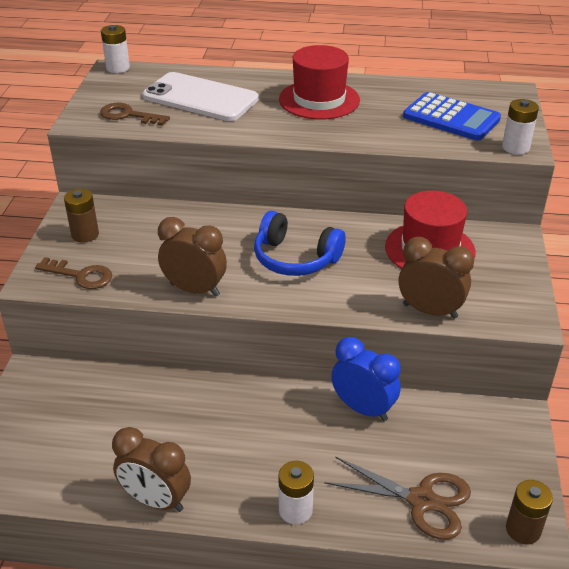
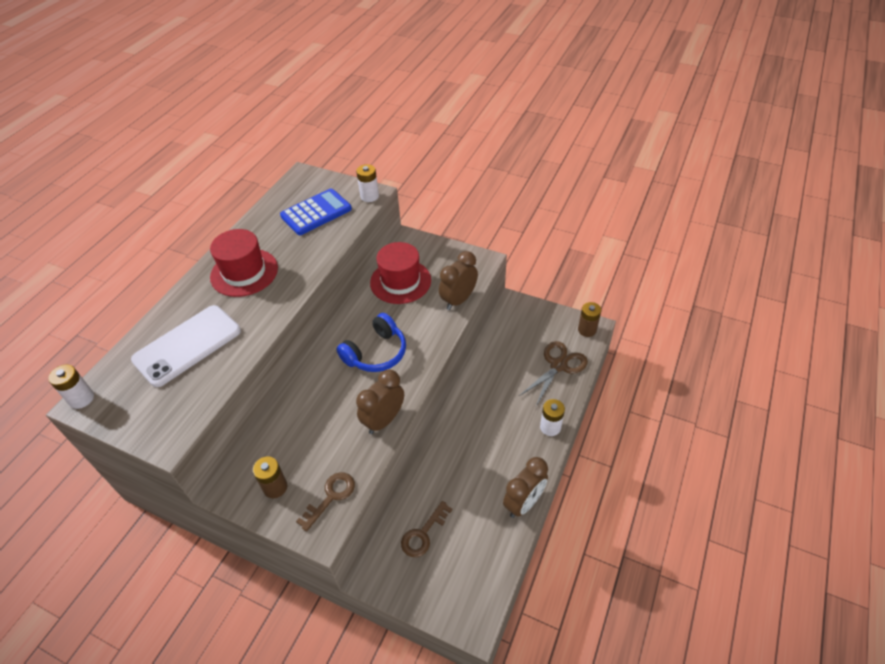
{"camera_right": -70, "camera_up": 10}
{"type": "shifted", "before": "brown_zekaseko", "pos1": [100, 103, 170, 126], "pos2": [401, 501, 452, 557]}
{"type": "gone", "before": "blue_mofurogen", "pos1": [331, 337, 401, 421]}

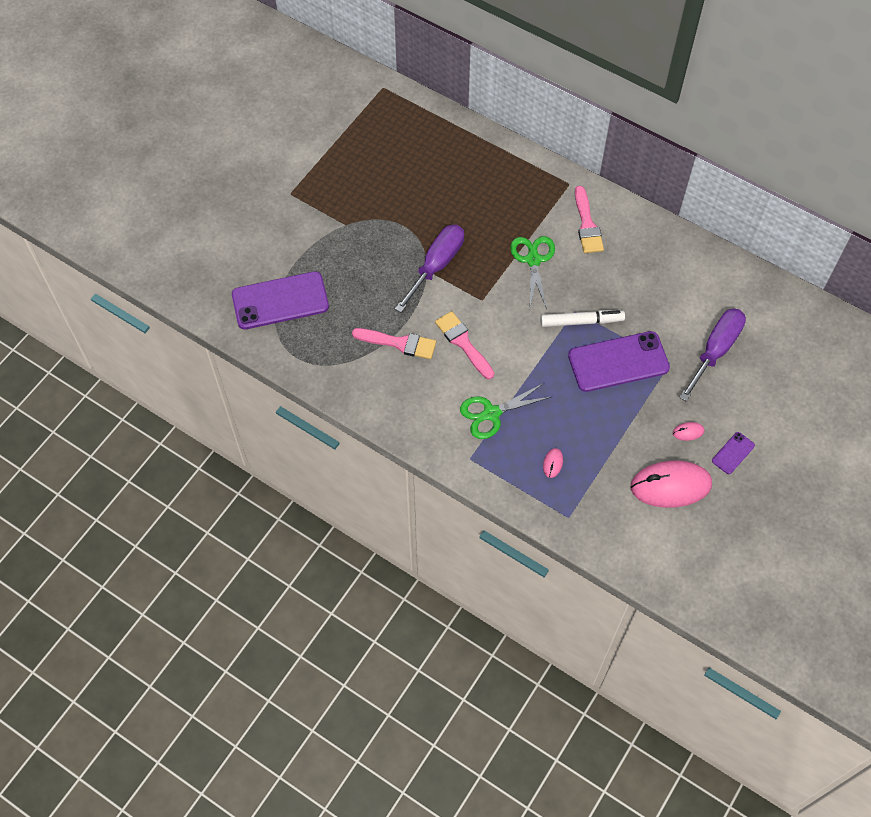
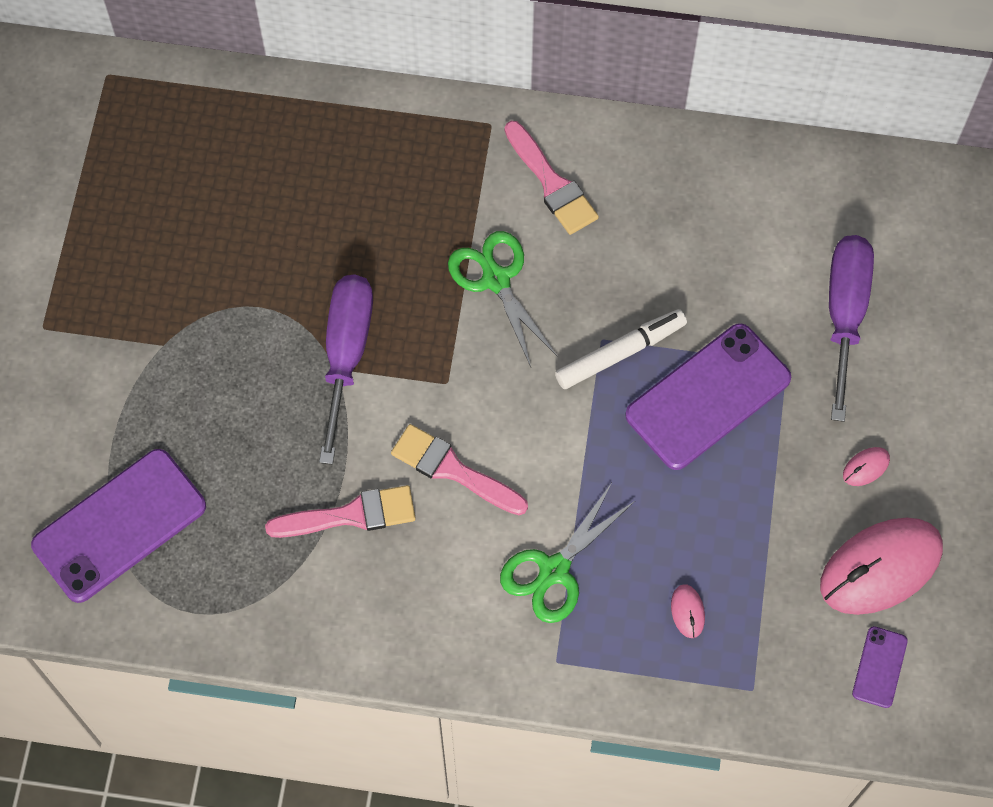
{"camera_right": -25, "camera_up": 5}
{"type": "shifted", "before": "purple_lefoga", "pos1": [712, 432, 755, 474], "pos2": [852, 626, 908, 708]}

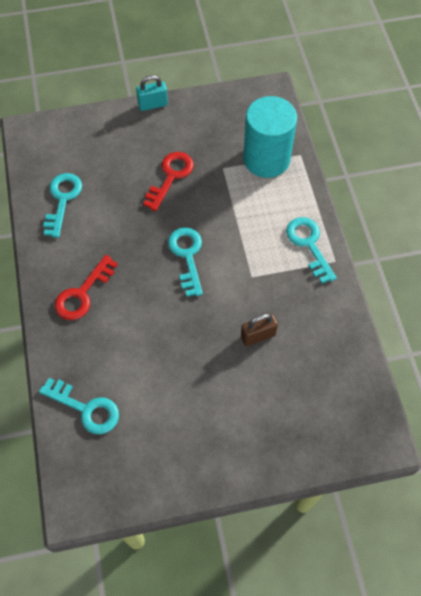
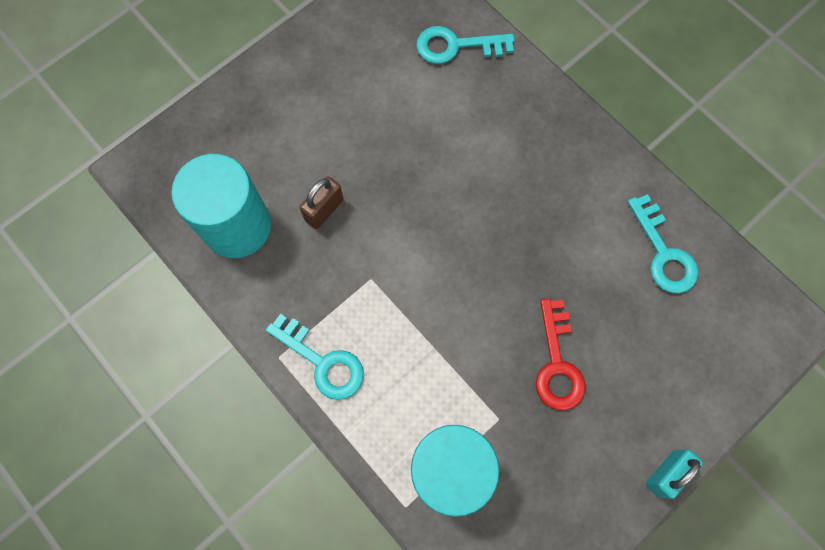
{"camera_right": 150, "camera_up": 10}
{"type": "gone", "before": "turquoise_zekaseko", "pos1": [168, 227, 203, 297]}
{"type": "gone", "before": "red_zekaseko", "pos1": [55, 255, 118, 320]}
{"type": "new", "after": "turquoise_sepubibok", "pos2": [171, 154, 271, 258]}

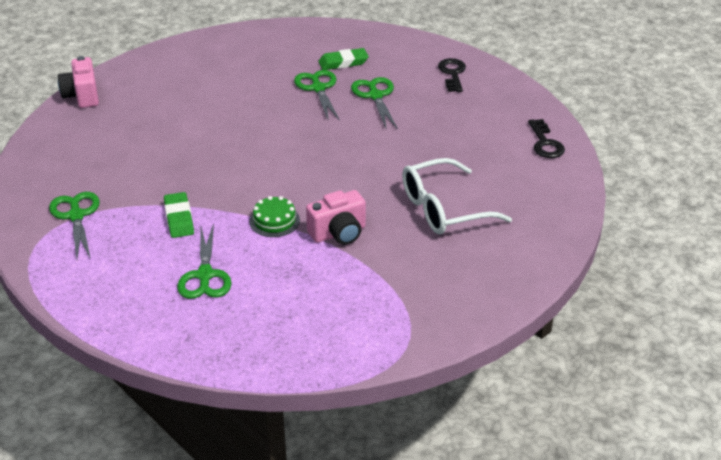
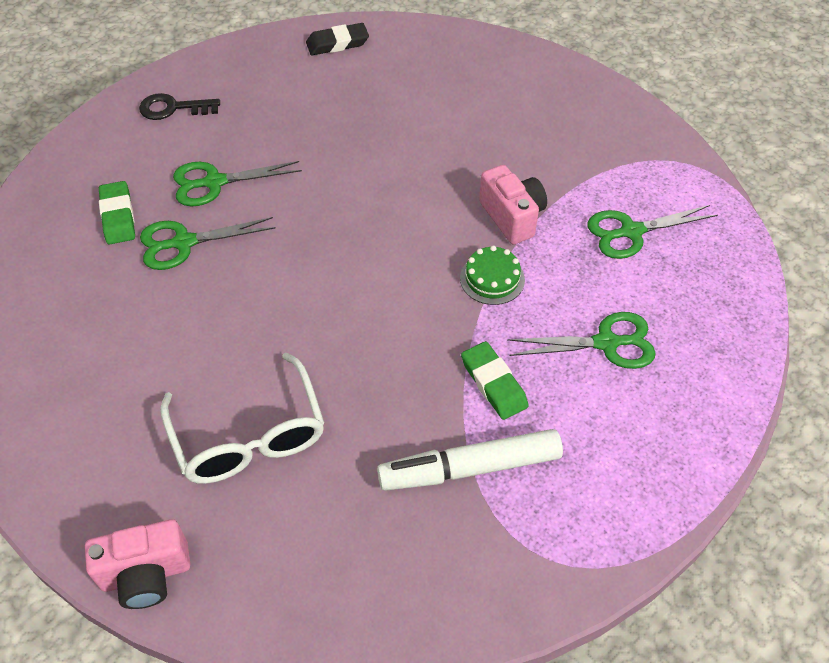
{"camera_right": -90, "camera_up": 15}
{"type": "swapped", "before": "black_zekaseko", "after": "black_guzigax", "pos1": [528, 119, 565, 158], "pos2": [306, 23, 369, 55]}
{"type": "shifted", "before": "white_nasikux", "pos1": [402, 158, 512, 234], "pos2": [160, 353, 324, 484]}
{"type": "shifted", "before": "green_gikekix", "pos1": [49, 192, 100, 259], "pos2": [587, 205, 718, 259]}
{"type": "rotated", "before": "green_guzigax", "pos1": [164, 192, 194, 238], "pos2": [461, 341, 529, 420], "turn": 75}
{"type": "new", "after": "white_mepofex", "pos2": [377, 429, 563, 491]}

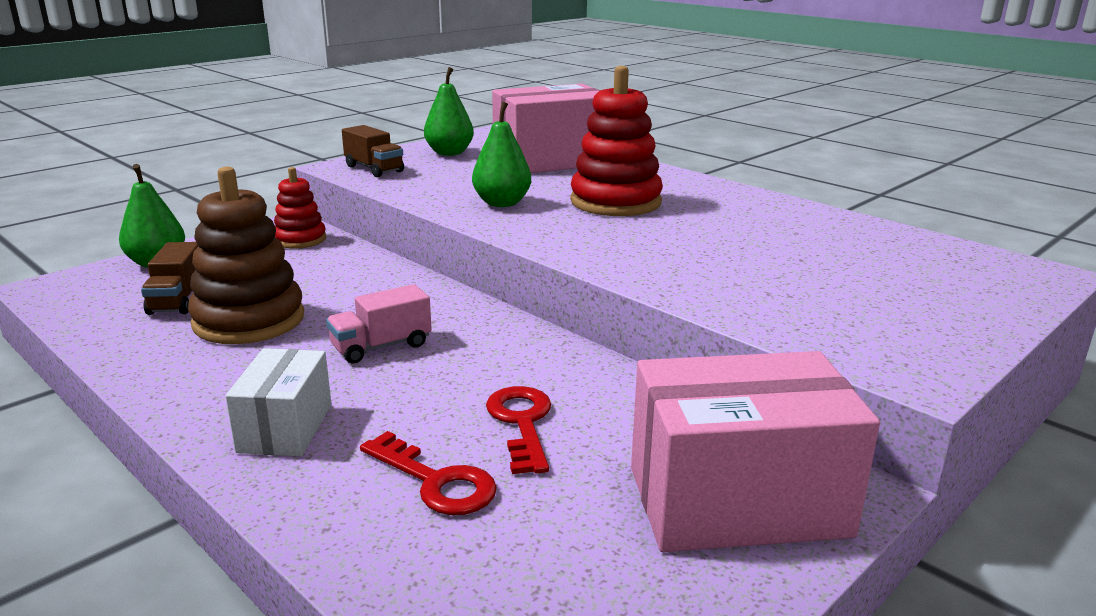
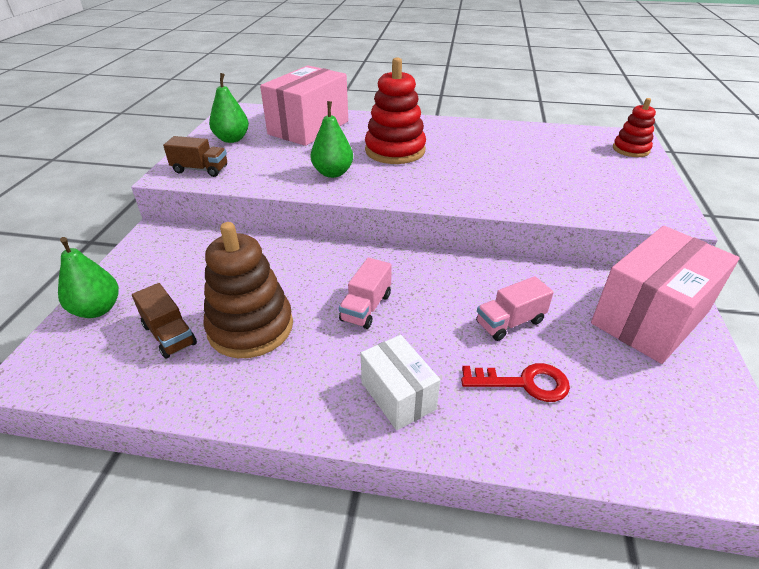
{"camera_right": -35, "camera_up": 15}
{"type": "shifted", "before": "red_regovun", "pos1": [274, 167, 326, 249], "pos2": [613, 98, 656, 157]}
{"type": "swapped", "before": "red_zekaseko", "after": "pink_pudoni", "pos1": [486, 386, 551, 474], "pos2": [476, 276, 554, 341]}

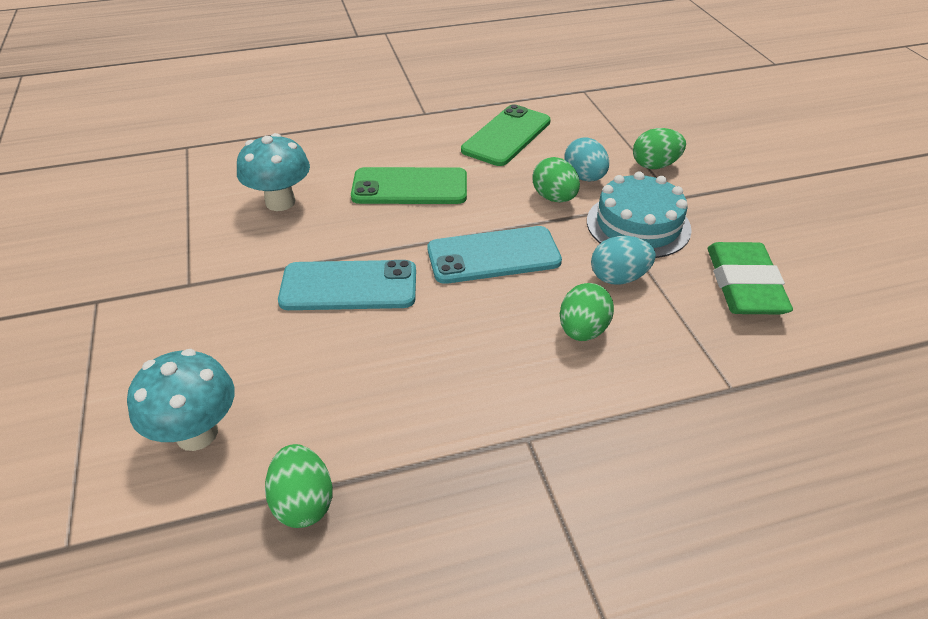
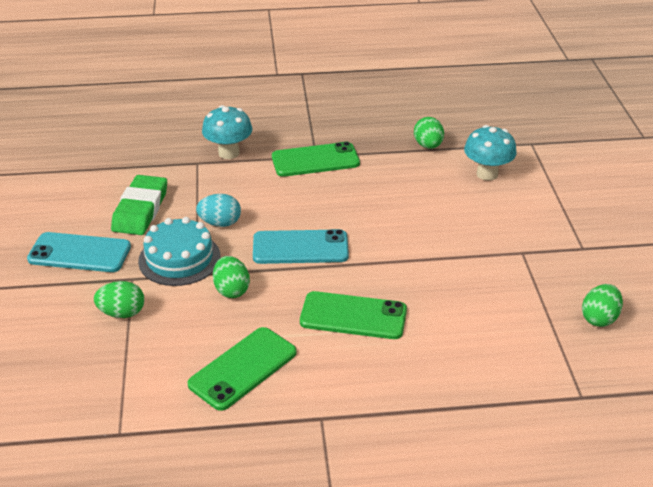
{"camera_right": -170, "camera_up": -5}
{"type": "shifted", "before": "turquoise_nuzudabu", "pos1": [237, 133, 310, 211], "pos2": [202, 105, 252, 159]}
{"type": "gone", "before": "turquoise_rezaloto", "pos1": [564, 137, 609, 182]}
{"type": "shifted", "before": "turquoise_lefoga", "pos1": [278, 260, 416, 310], "pos2": [27, 232, 131, 272]}
{"type": "shifted", "before": "green_rezaloto", "pos1": [560, 283, 614, 341], "pos2": [582, 284, 623, 327]}
{"type": "new", "after": "green_lefoga", "pos2": [272, 142, 360, 177]}

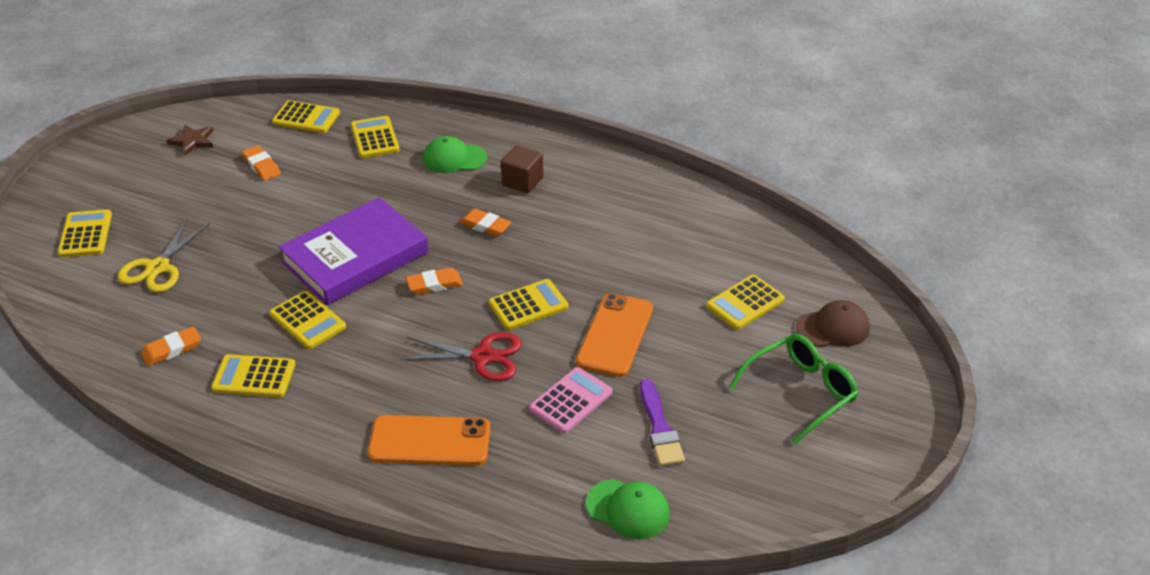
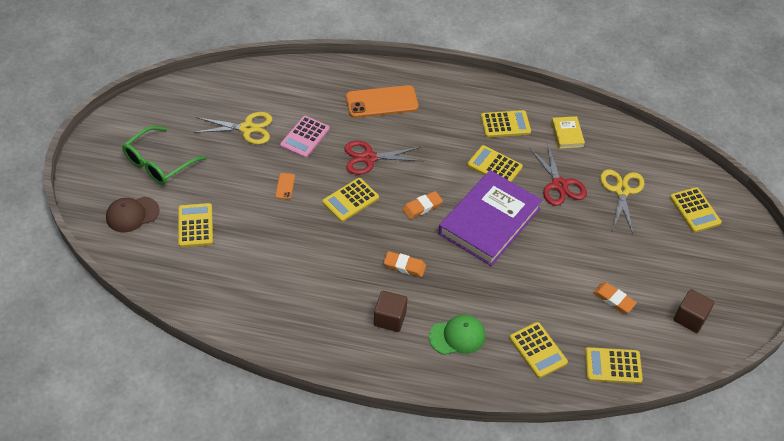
{"camera_right": 165, "camera_up": 10}
{"type": "swapped", "before": "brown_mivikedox", "after": "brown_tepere", "pos1": [167, 125, 213, 156], "pos2": [674, 289, 715, 333]}
{"type": "rotated", "before": "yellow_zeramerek", "pos1": [706, 275, 785, 330], "pos2": [178, 203, 213, 247], "turn": -45}
{"type": "scaled", "before": "orange_lefoga", "pos1": [576, 293, 653, 377], "pos2": [275, 173, 295, 199], "scale": 0.43}
{"type": "swapped", "before": "orange_guzigax", "after": "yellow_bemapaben", "pos1": [141, 326, 201, 366], "pos2": [552, 116, 585, 149]}
{"type": "swapped", "before": "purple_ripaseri", "after": "yellow_gikekix", "pos1": [640, 379, 685, 466], "pos2": [194, 112, 272, 144]}
{"type": "gone", "before": "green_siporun", "pos1": [586, 479, 670, 539]}
{"type": "new", "after": "red_gikekix", "pos2": [530, 143, 587, 206]}

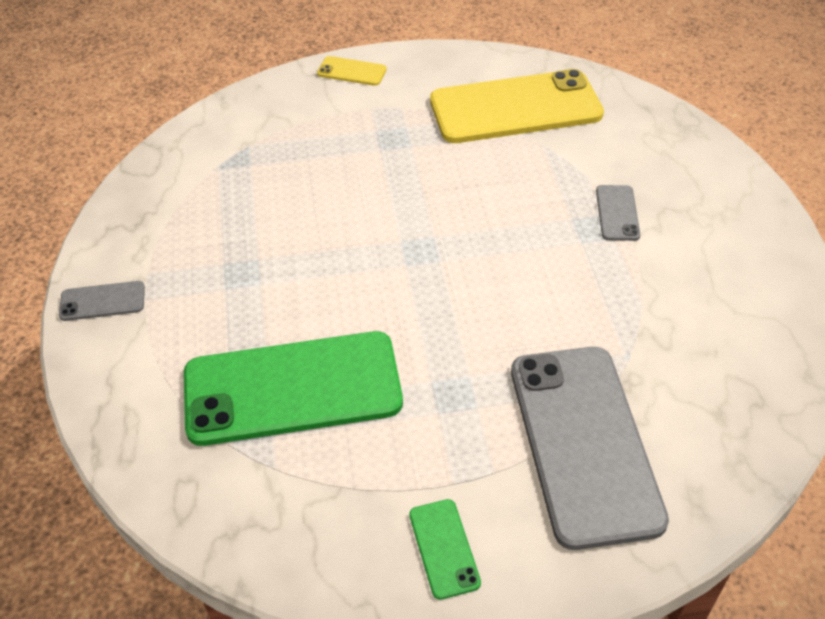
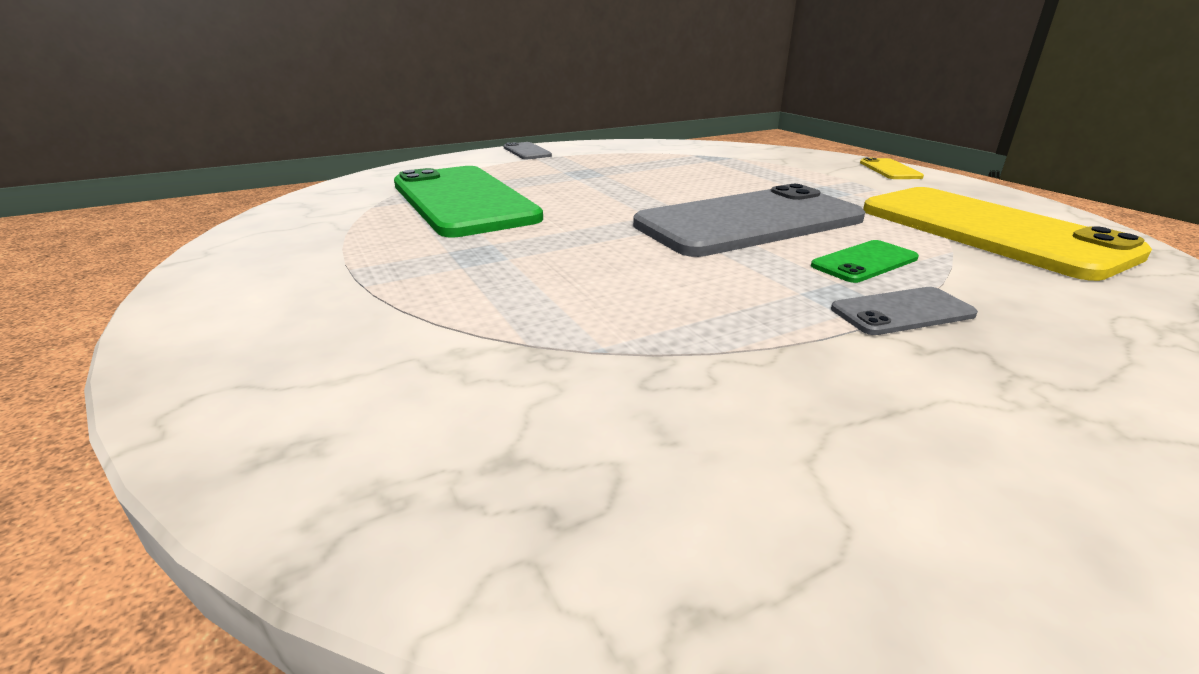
{"camera_right": 70, "camera_up": -20}
{"type": "shifted", "before": "grey_lefoga", "pos1": [511, 347, 669, 550], "pos2": [633, 184, 865, 257]}
{"type": "shifted", "before": "green_lefoga", "pos1": [409, 499, 481, 600], "pos2": [811, 240, 919, 283]}

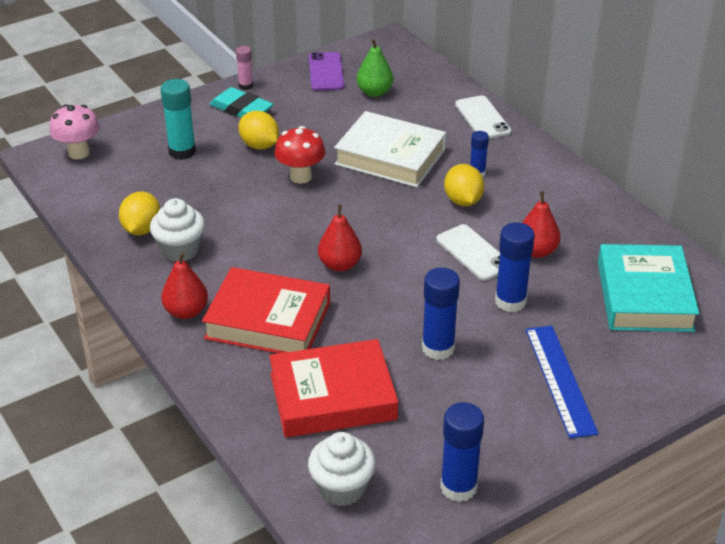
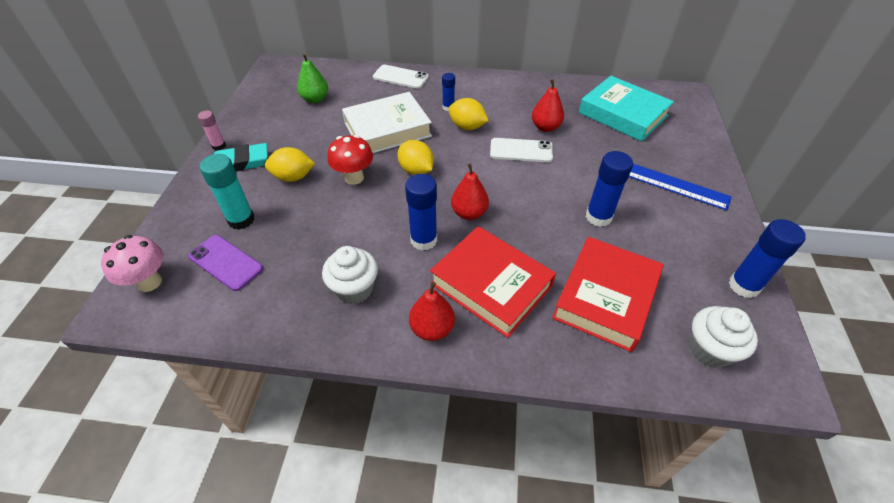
{"camera_right": -50, "camera_up": 10}
{"type": "shifted", "before": "purple_lefoga", "pos1": [309, 52, 344, 91], "pos2": [188, 235, 263, 291]}
{"type": "shifted", "before": "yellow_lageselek", "pos1": [119, 191, 160, 235], "pos2": [398, 140, 434, 175]}
{"type": "shifted", "before": "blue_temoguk", "pos1": [495, 222, 535, 312], "pos2": [405, 174, 437, 251]}
{"type": "rotated", "before": "red_bemapaben", "pos1": [202, 267, 330, 353], "pos2": [430, 226, 556, 338], "turn": 75}

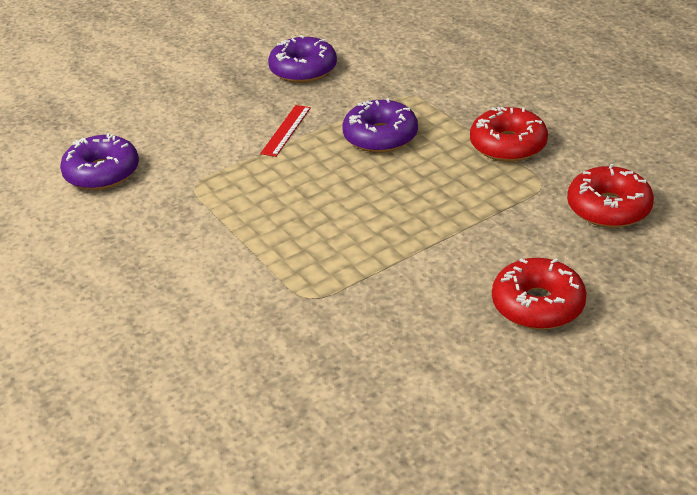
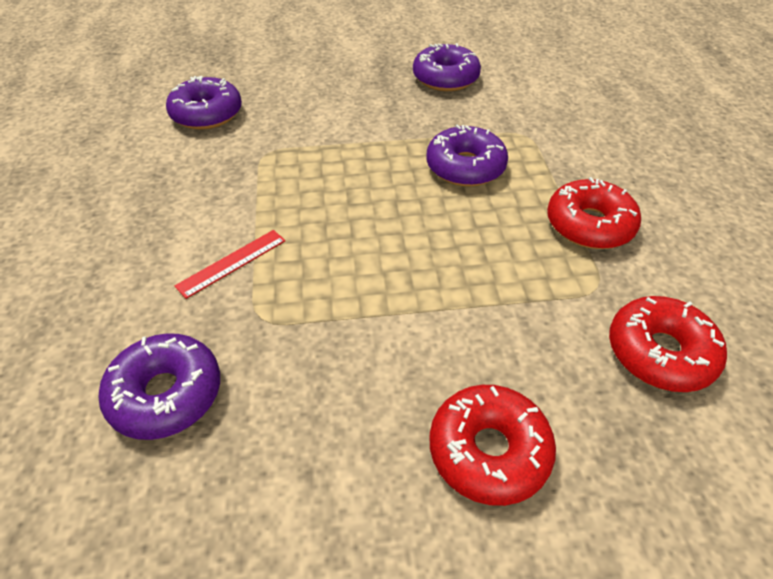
{"camera_right": 25, "camera_up": 10}
{"type": "shifted", "before": "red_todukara", "pos1": [260, 105, 311, 157], "pos2": [175, 230, 286, 299]}
{"type": "new", "after": "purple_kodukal", "pos2": [98, 333, 220, 440]}

